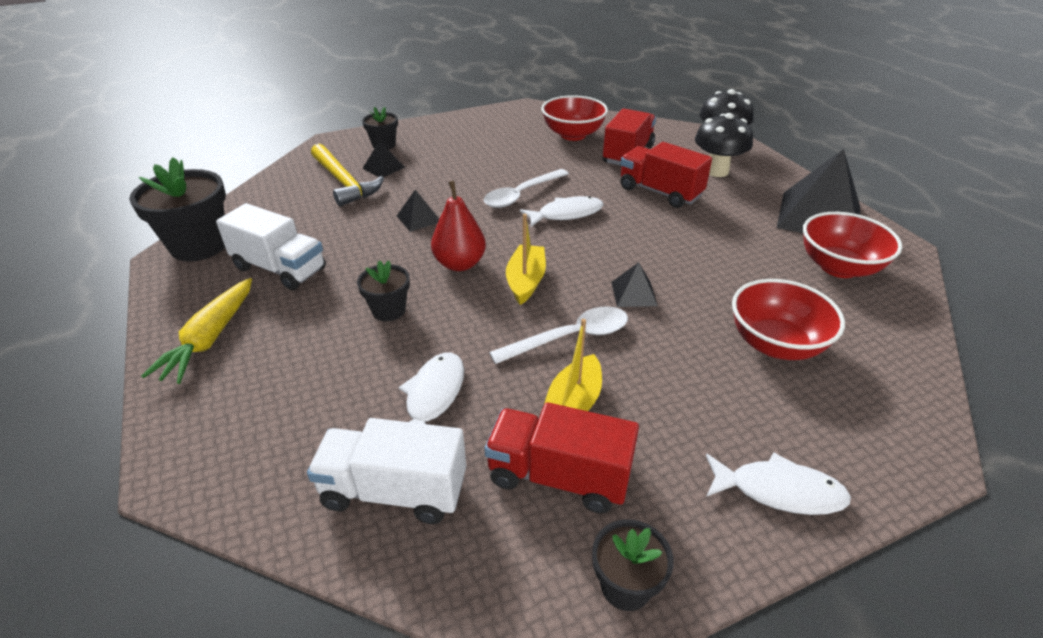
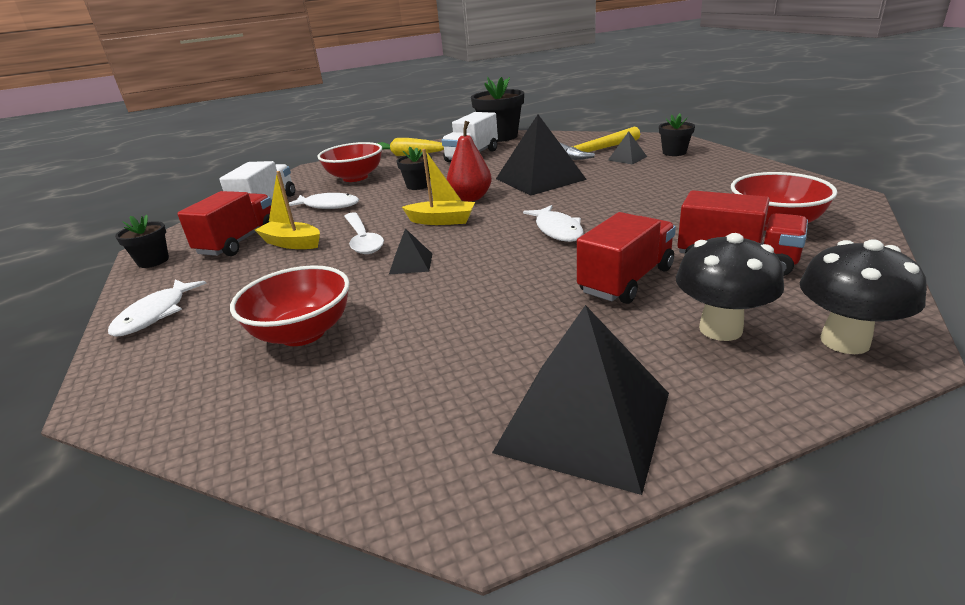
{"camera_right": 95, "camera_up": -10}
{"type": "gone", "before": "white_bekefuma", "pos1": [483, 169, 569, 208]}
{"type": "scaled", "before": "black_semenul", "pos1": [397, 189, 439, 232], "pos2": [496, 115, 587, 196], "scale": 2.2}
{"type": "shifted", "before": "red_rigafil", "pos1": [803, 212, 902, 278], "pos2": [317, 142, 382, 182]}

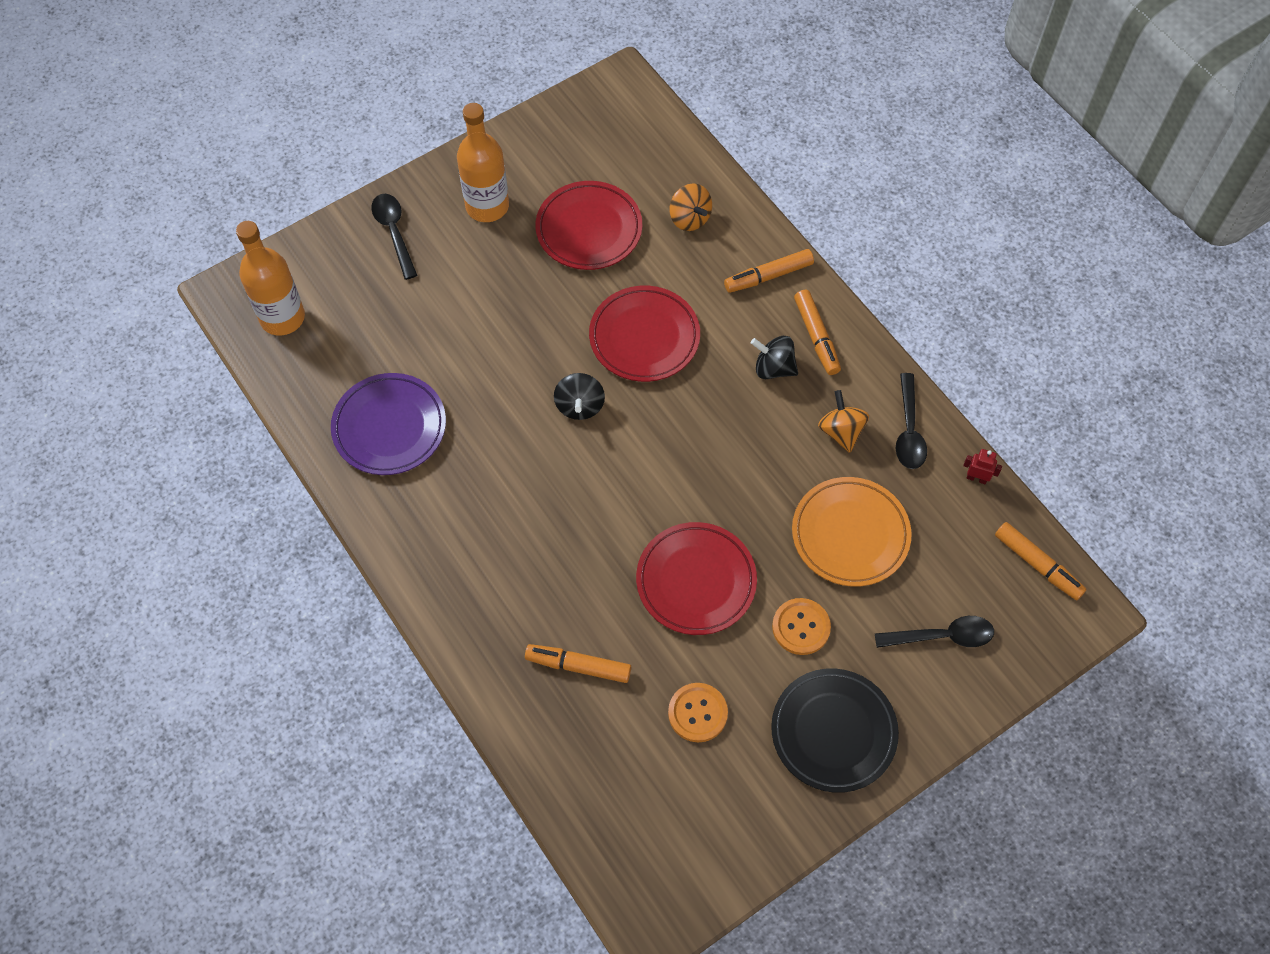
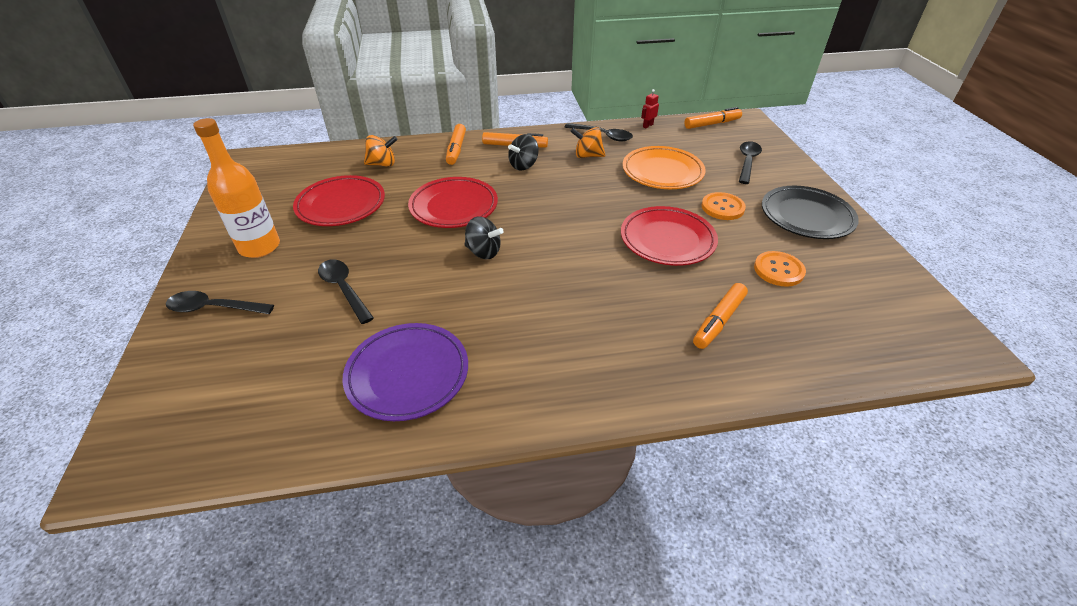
{"camera_right": -65, "camera_up": -20}
{"type": "gone", "before": "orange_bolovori", "pos1": [236, 221, 305, 336]}
{"type": "new", "after": "black_bekefuma", "pos2": [318, 259, 374, 324]}

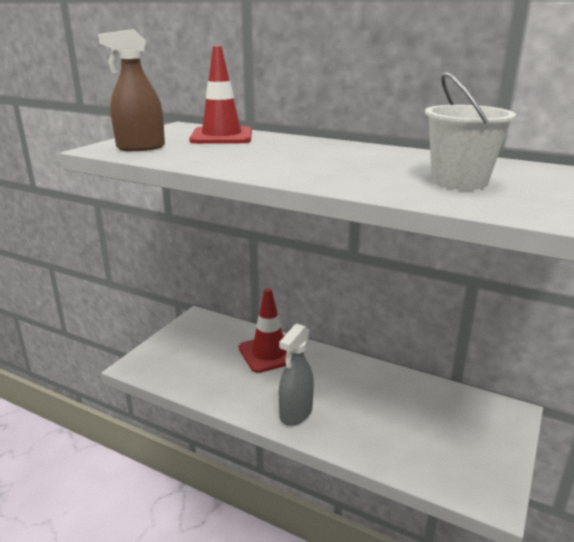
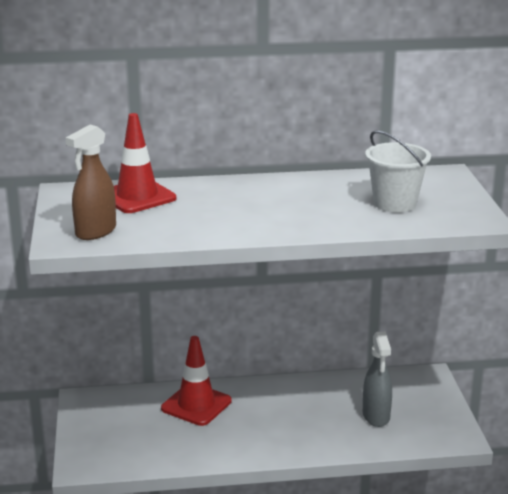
{"camera_right": -35, "camera_up": 0}
{"type": "shifted", "before": "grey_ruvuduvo", "pos1": [279, 324, 314, 426], "pos2": [363, 332, 392, 427]}

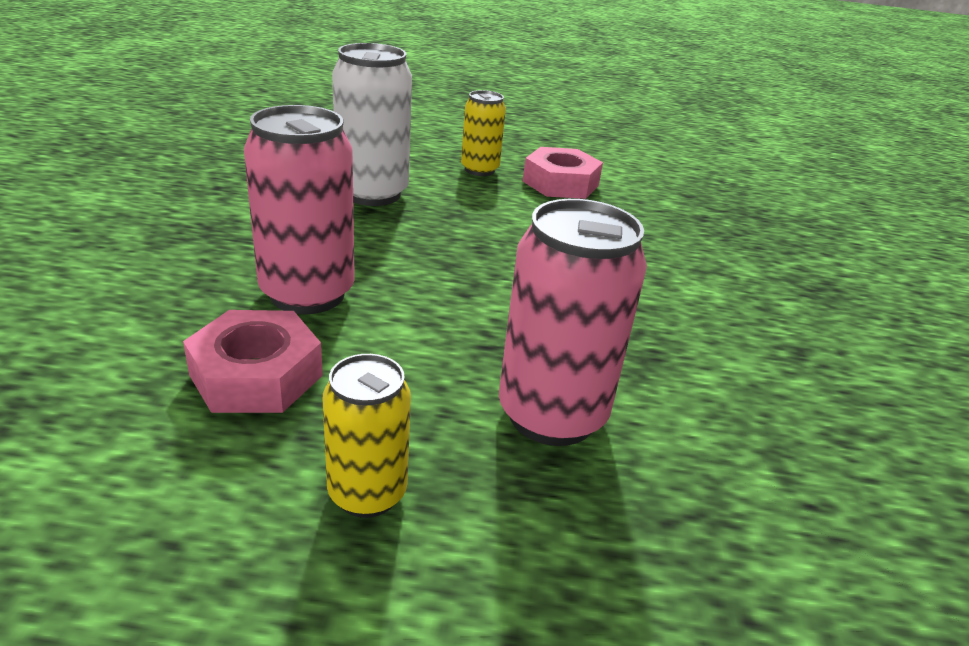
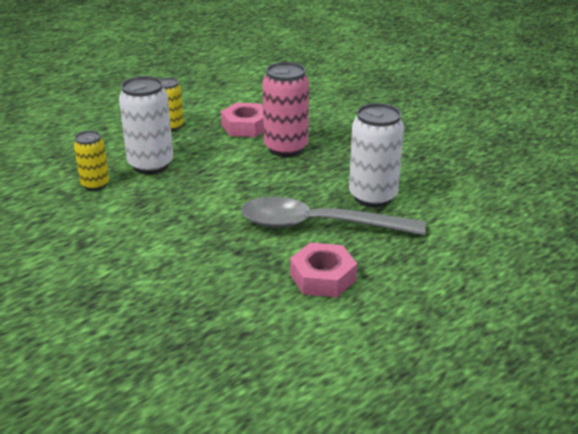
{"camera_right": 135, "camera_up": 0}
{"type": "shifted", "before": "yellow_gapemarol", "pos1": [461, 90, 506, 176], "pos2": [74, 131, 109, 191]}
{"type": "repainted", "before": "pink_gapemarol", "after": "white_gapemarol", "pos1": [499, 199, 647, 446], "pos2": [119, 76, 173, 174]}
{"type": "new", "after": "grey_bekefuma", "pos2": [241, 196, 426, 235]}

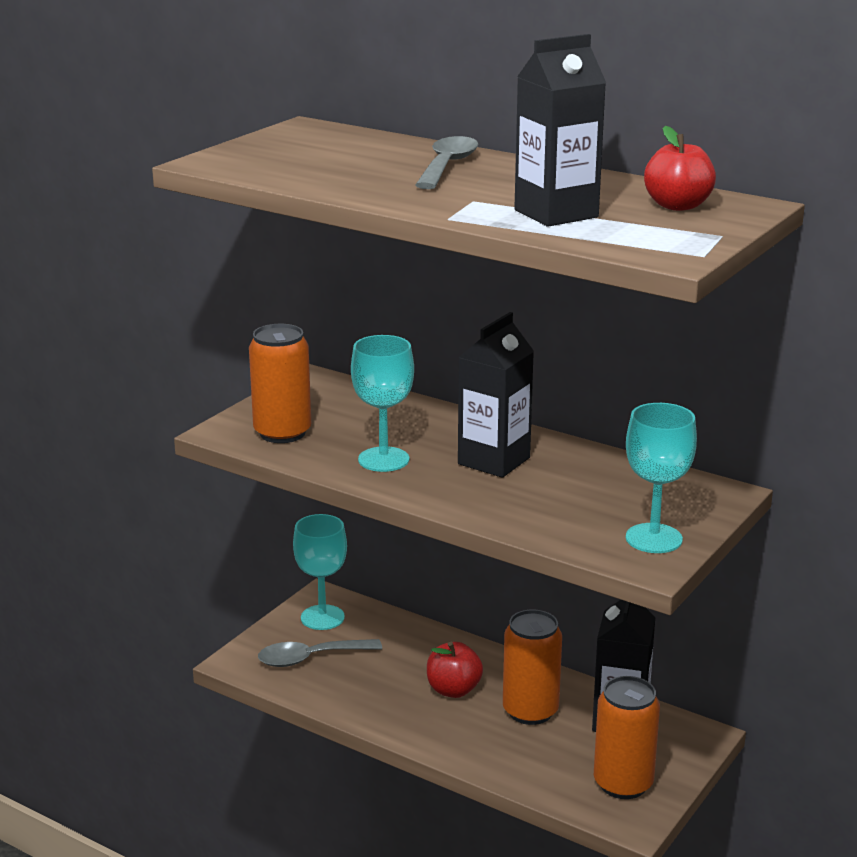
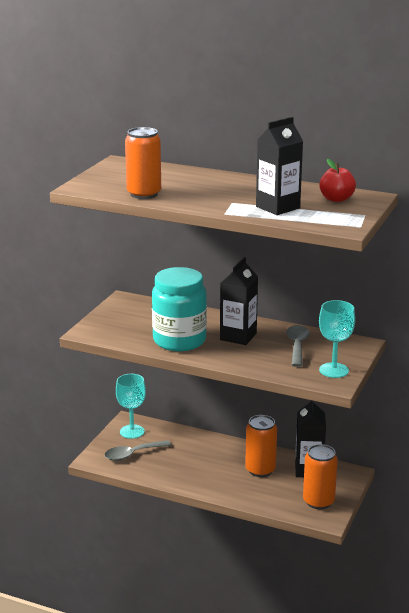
{"camera_right": -10, "camera_up": 0}
{"type": "shifted", "before": "grey_bekefuma", "pos1": [415, 136, 478, 189], "pos2": [286, 325, 310, 367]}
{"type": "shifted", "before": "orange_gapemarol", "pos1": [249, 324, 311, 443], "pos2": [125, 127, 161, 199]}
{"type": "swapped", "before": "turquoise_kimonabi", "after": "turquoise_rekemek", "pos1": [351, 335, 414, 472], "pos2": [152, 267, 207, 351]}
{"type": "gone", "before": "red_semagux", "pos1": [427, 642, 483, 698]}

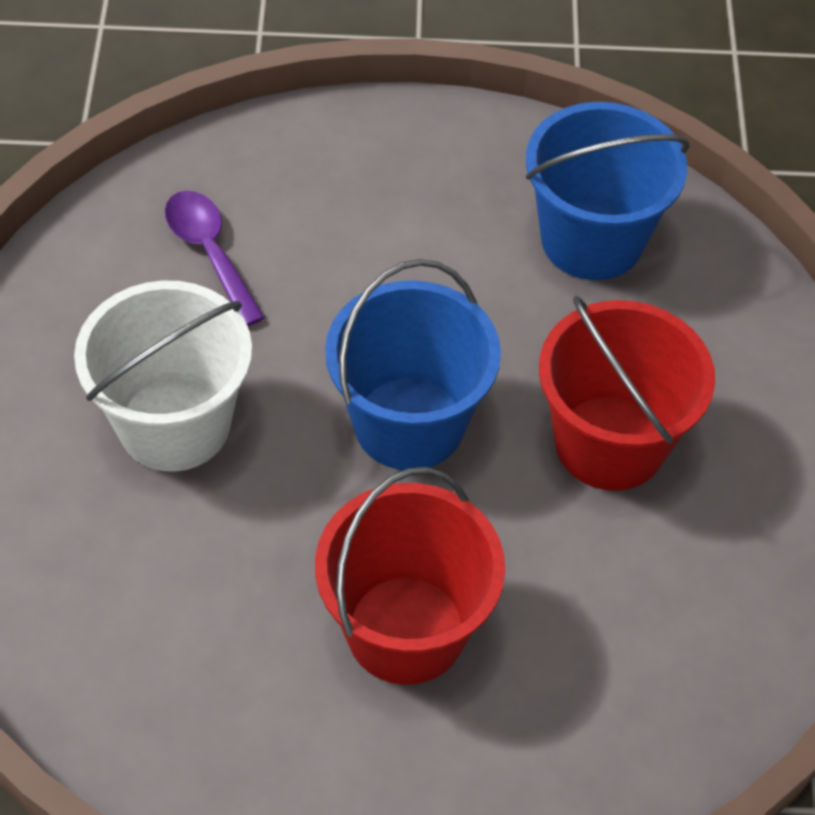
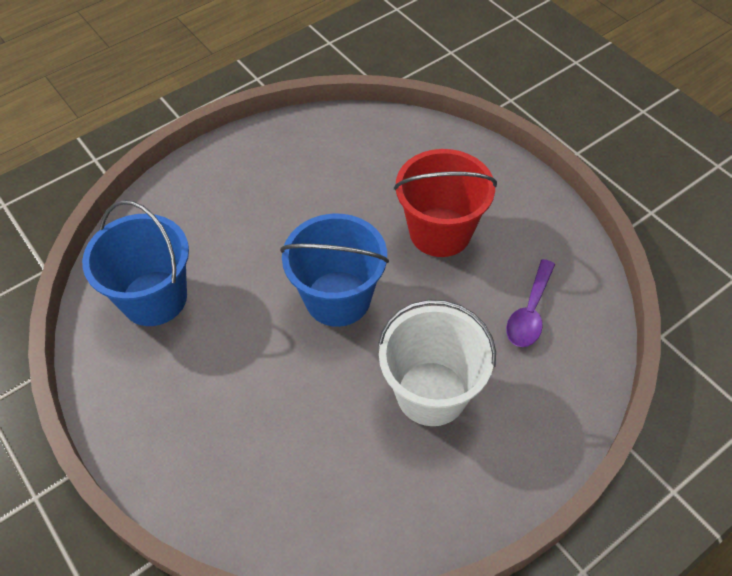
{"camera_right": -125, "camera_up": 0}
{"type": "shifted", "before": "purple_bekefuma", "pos1": [165, 191, 265, 326], "pos2": [506, 259, 555, 347]}
{"type": "gone", "before": "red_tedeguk", "pos1": [539, 296, 715, 491]}

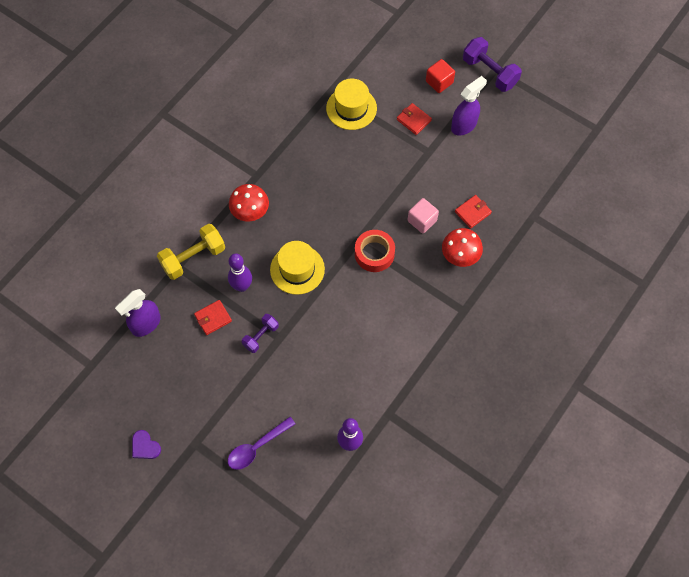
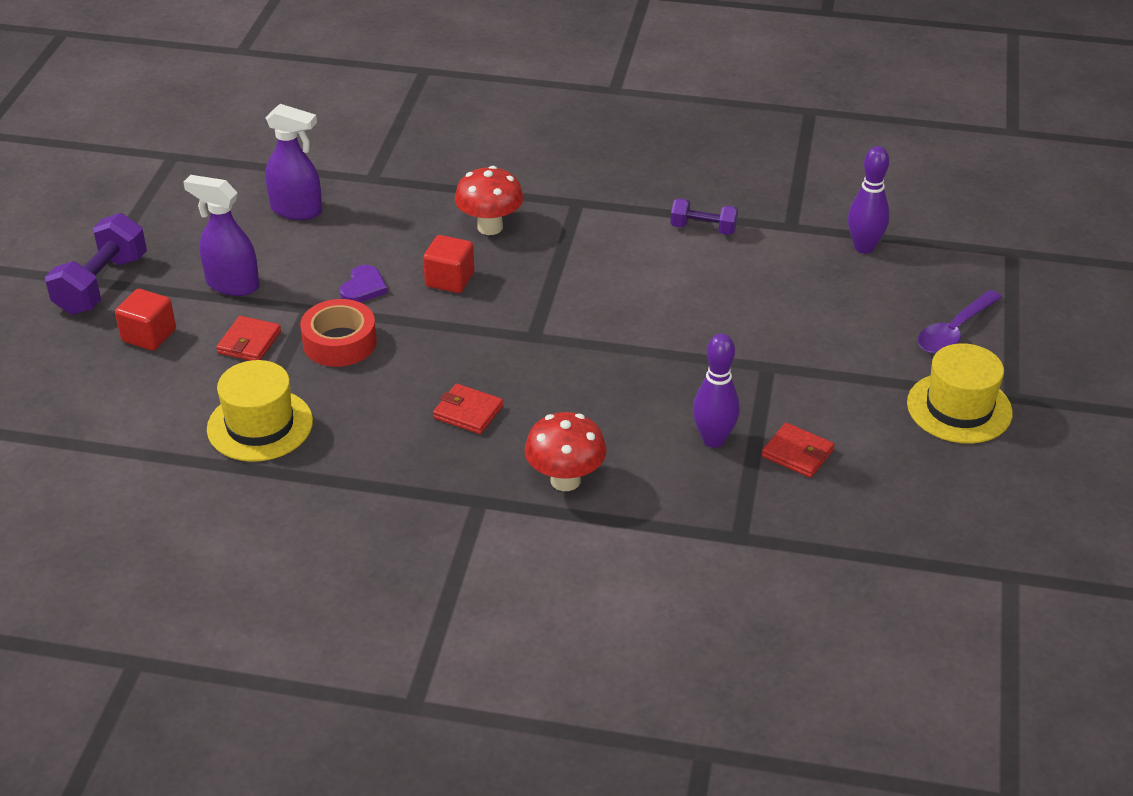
{"camera_right": -115, "camera_up": -25}
{"type": "shifted", "before": "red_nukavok", "pos1": [455, 195, 492, 229], "pos2": [433, 384, 503, 434]}
{"type": "repainted", "before": "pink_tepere", "after": "red_tepere", "pos1": [408, 198, 439, 234], "pos2": [423, 235, 475, 293]}
{"type": "gone", "before": "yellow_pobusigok", "pos1": [157, 224, 225, 280]}
{"type": "shifted", "before": "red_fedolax", "pos1": [355, 230, 395, 272], "pos2": [300, 299, 377, 367]}
{"type": "shifted", "before": "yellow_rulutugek", "pos1": [270, 241, 325, 295], "pos2": [907, 343, 1013, 444]}
{"type": "shifted", "before": "purple_ruvuduvo", "pos1": [115, 289, 161, 337], "pos2": [265, 104, 322, 220]}
{"type": "shifted", "before": "purple_pobusigok", "pos1": [242, 314, 279, 353], "pos2": [670, 198, 738, 235]}
{"type": "rotated", "before": "purple_bekefuma", "pos1": [228, 417, 296, 470], "pos2": [918, 290, 1002, 354], "turn": 105}
{"type": "shifted", "before": "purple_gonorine", "pos1": [132, 430, 161, 459], "pos2": [340, 265, 388, 303]}

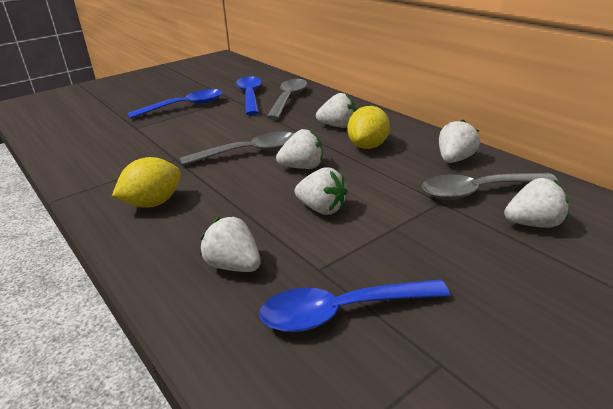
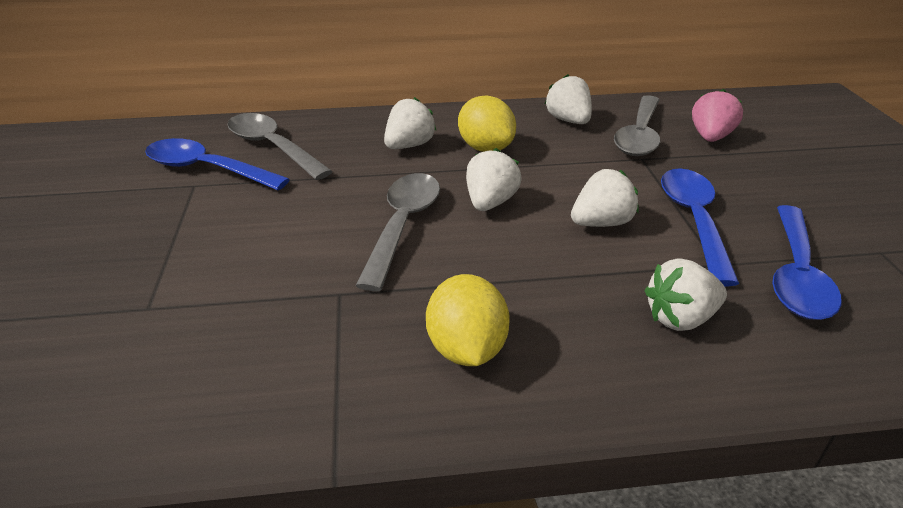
{"camera_right": -60, "camera_up": 5}
{"type": "shifted", "before": "blue_bekefuma", "pos1": [128, 89, 223, 119], "pos2": [661, 168, 739, 286]}
{"type": "repainted", "before": "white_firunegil", "after": "pink_firunegil", "pos1": [504, 178, 569, 228], "pos2": [692, 89, 743, 142]}

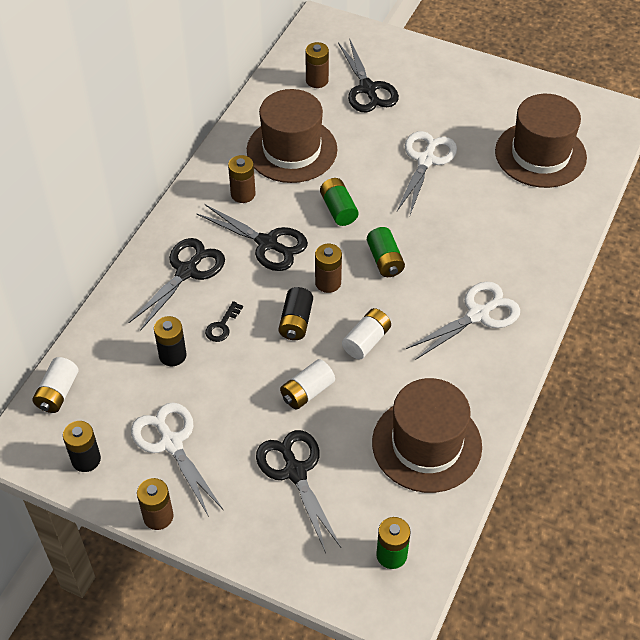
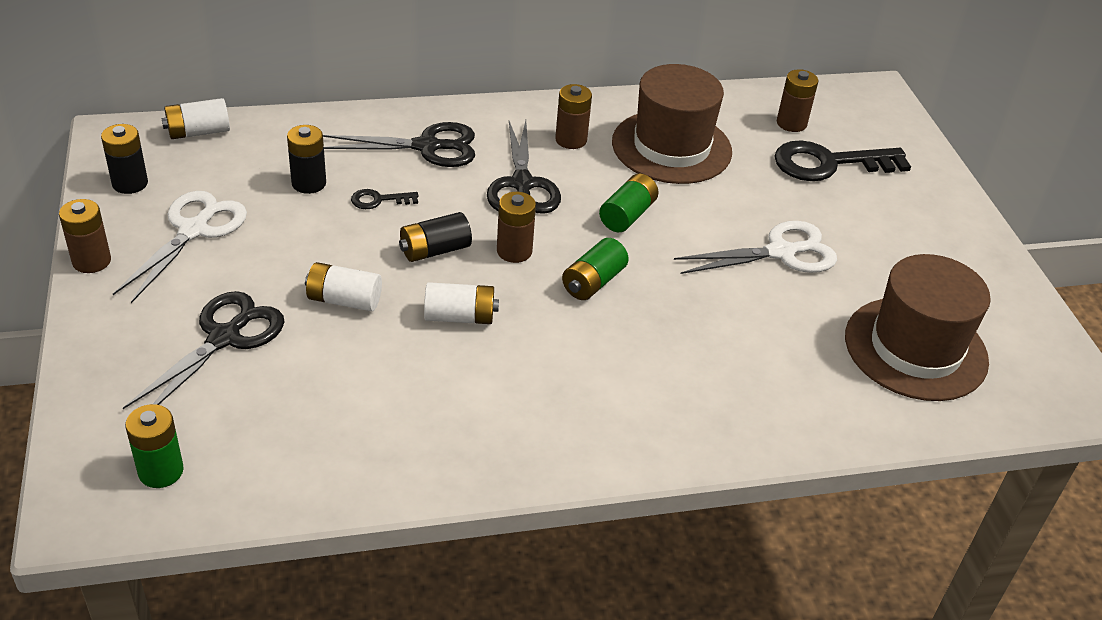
{"camera_right": 50, "camera_up": -10}
{"type": "swapped", "before": "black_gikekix", "after": "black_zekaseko", "pos1": [338, 40, 399, 112], "pos2": [774, 140, 911, 181]}
{"type": "gone", "before": "white_gikekix", "pos1": [406, 282, 520, 360]}
{"type": "gone", "before": "brown_rulutugek", "pos1": [372, 378, 482, 493]}

